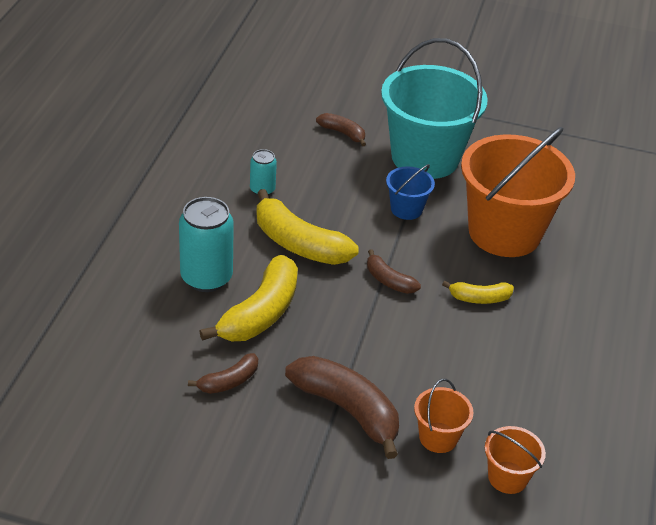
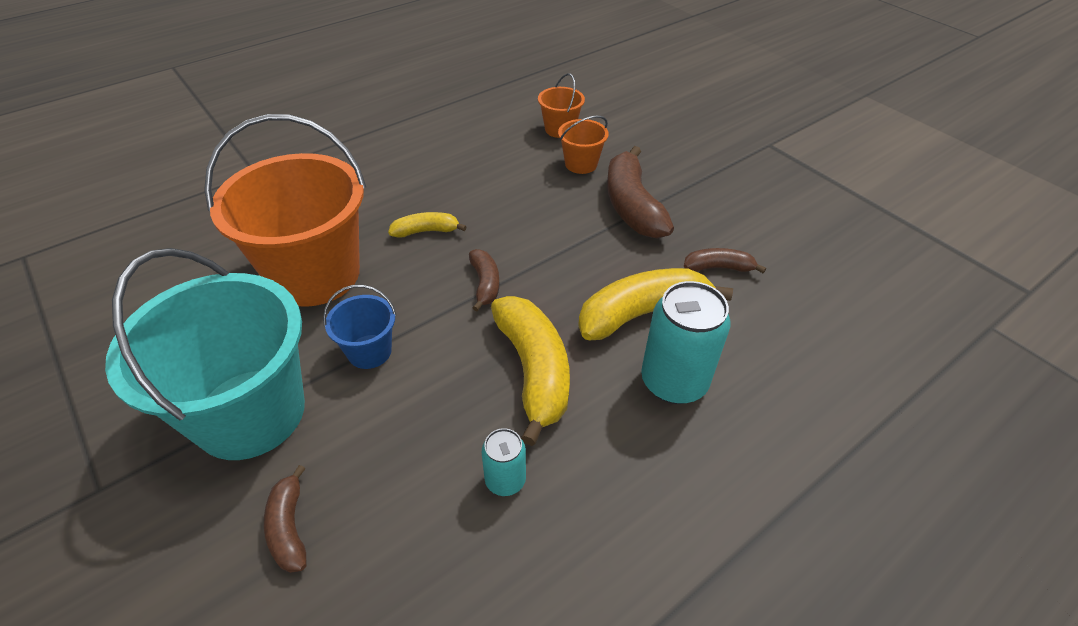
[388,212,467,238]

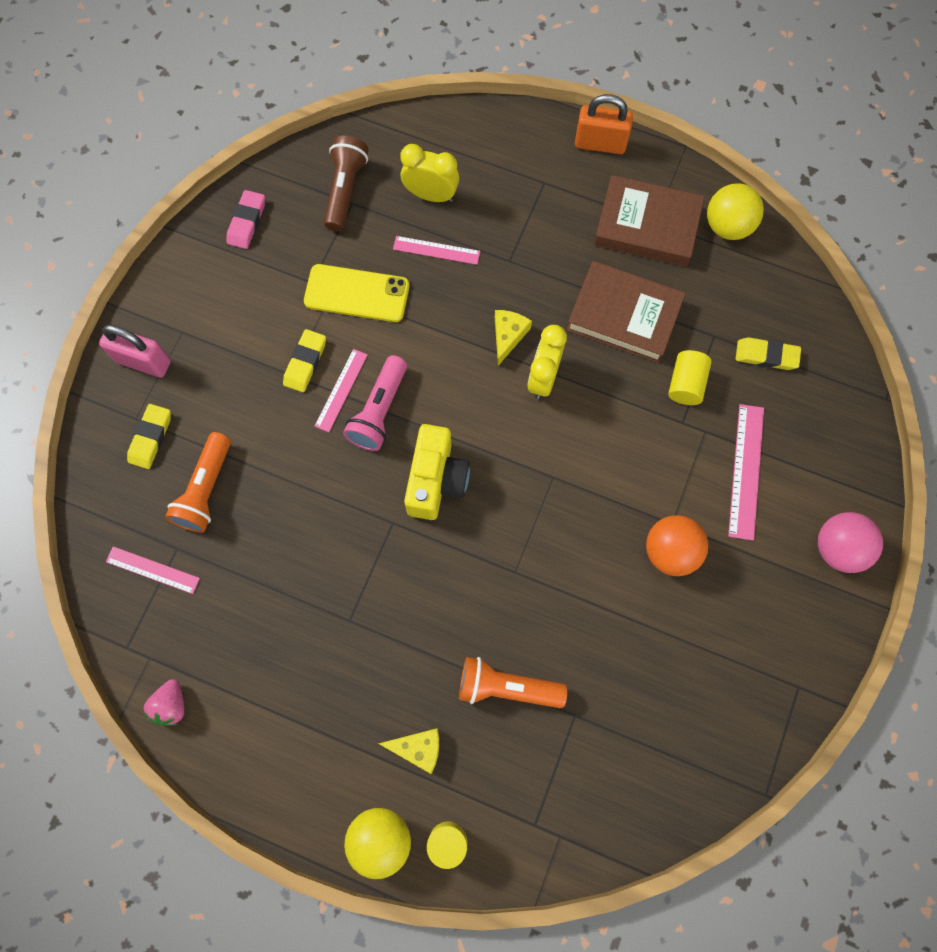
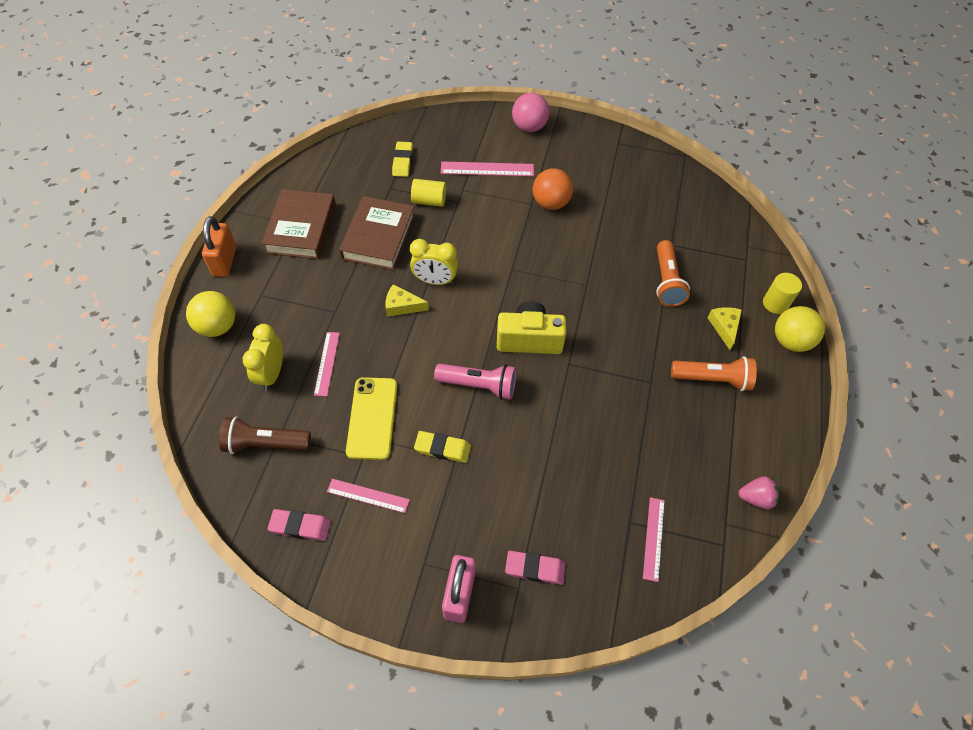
[505,551,566,585]
[671,356,757,391]
[327,479,410,513]
[186,291,235,337]

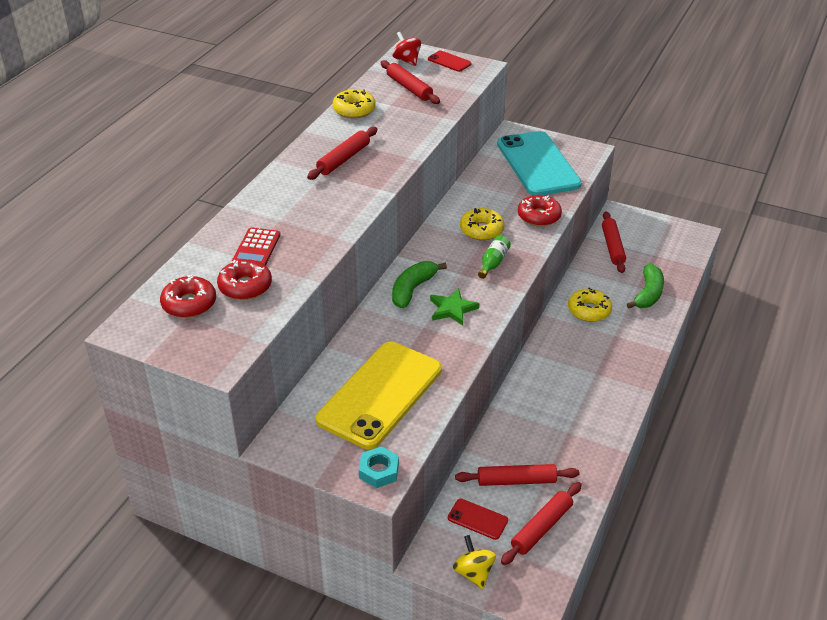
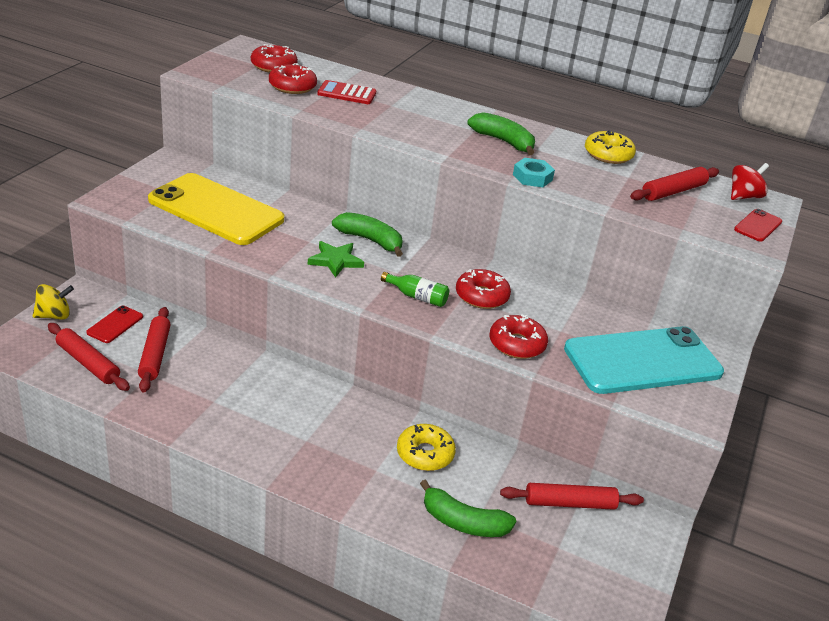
[468,112,535,155]
[513,158,555,187]
[456,269,511,309]

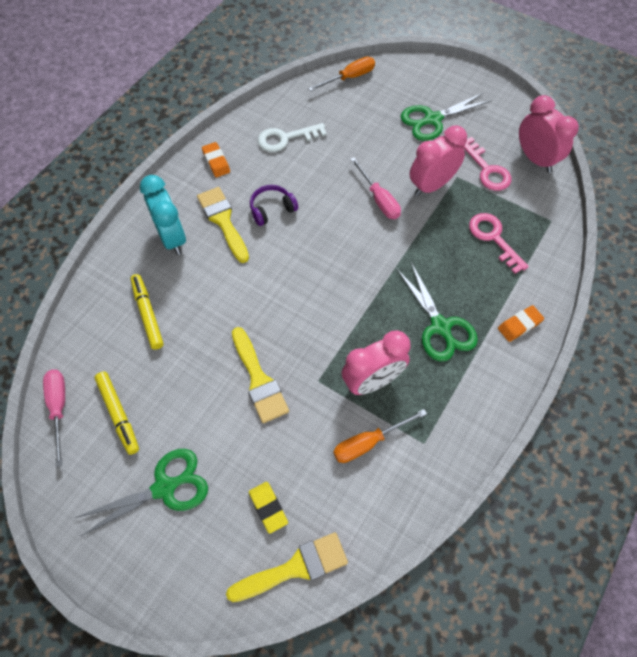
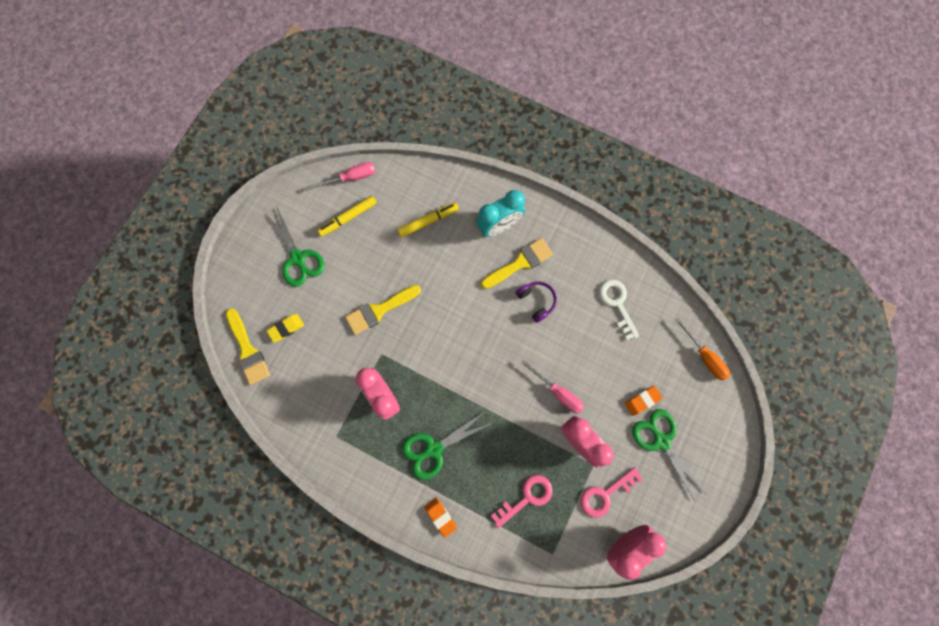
[625,386,663,416]
[333,409,427,463] (first image)
[521,360,584,414]

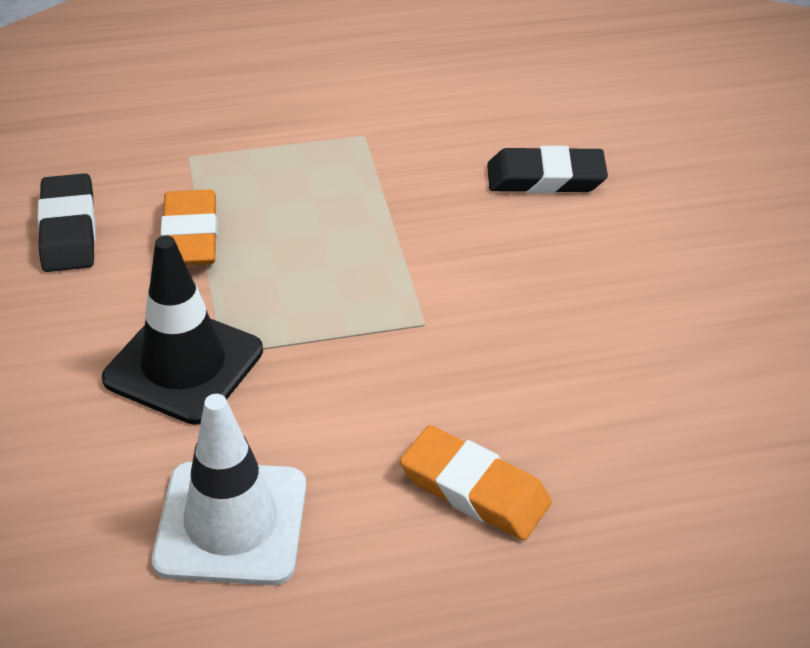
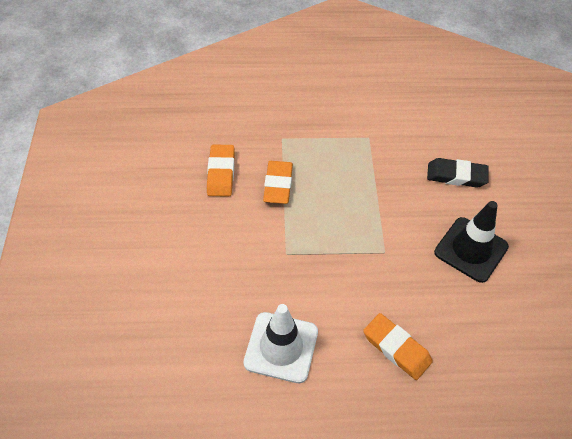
[207,144,235,197]
[434,201,509,283]

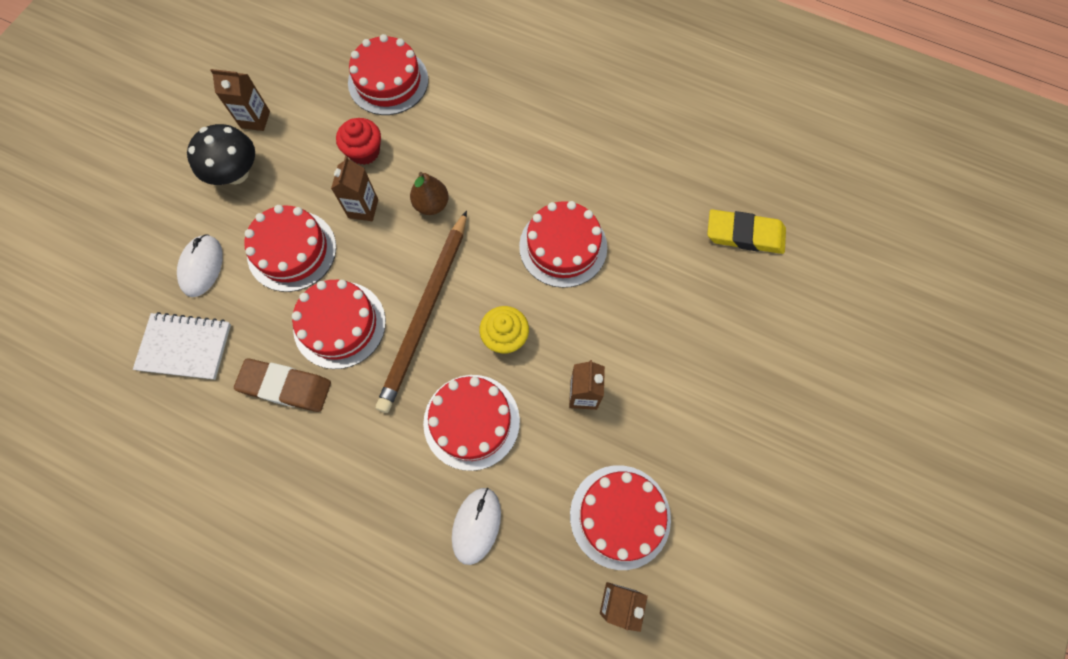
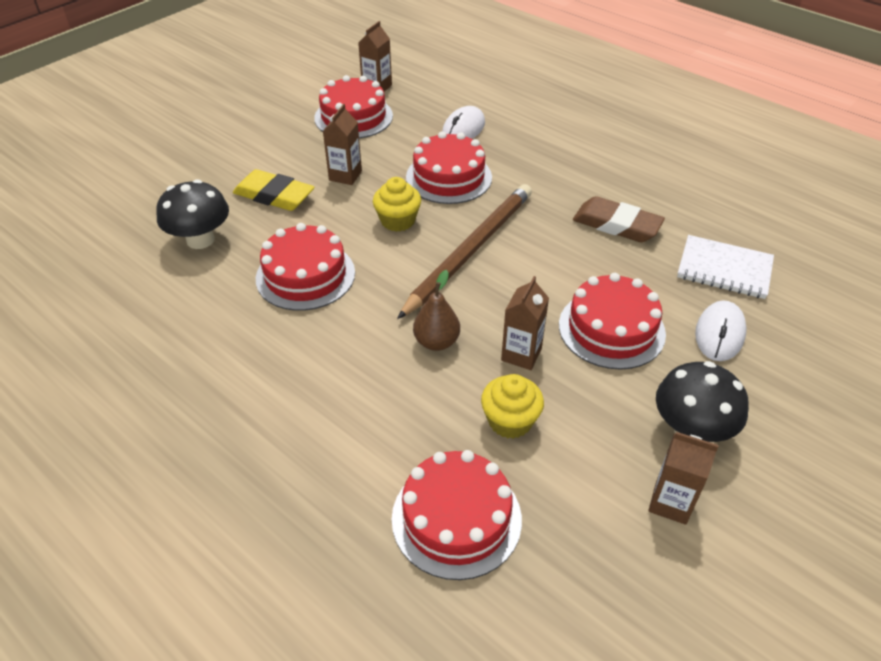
[292,280,386,369] (first image)
[481,374,544,439]
[233,169,315,211]
[156,179,229,249]

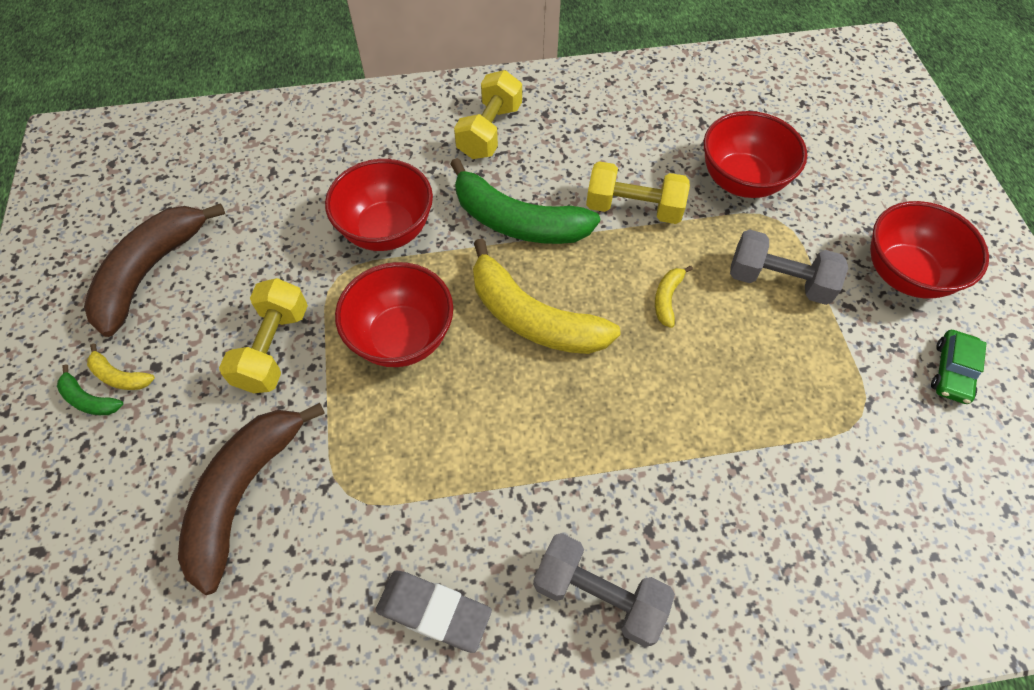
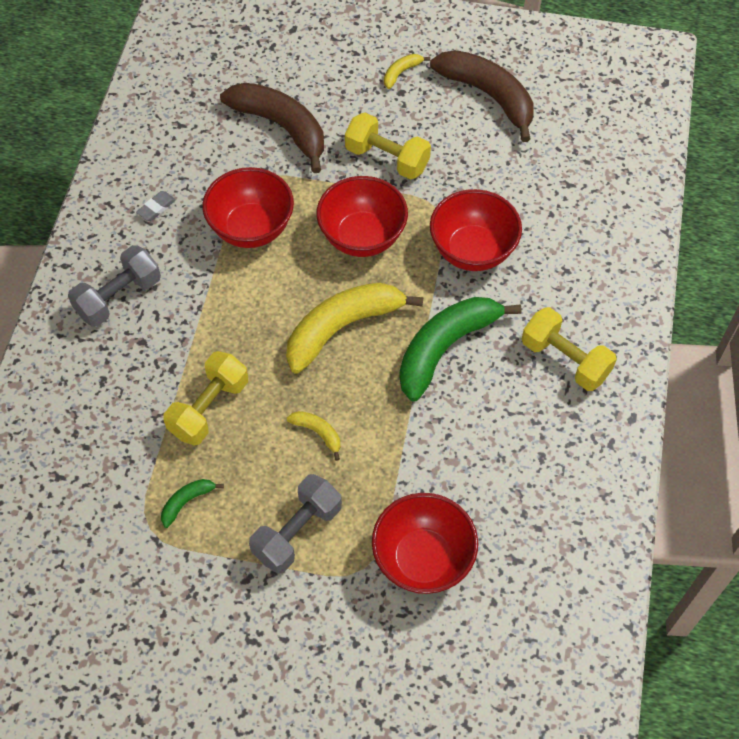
[161,479,224,528]
[136,191,176,221]
[163,351,248,446]
[202,167,294,248]
[931,330,987,404] (first image)

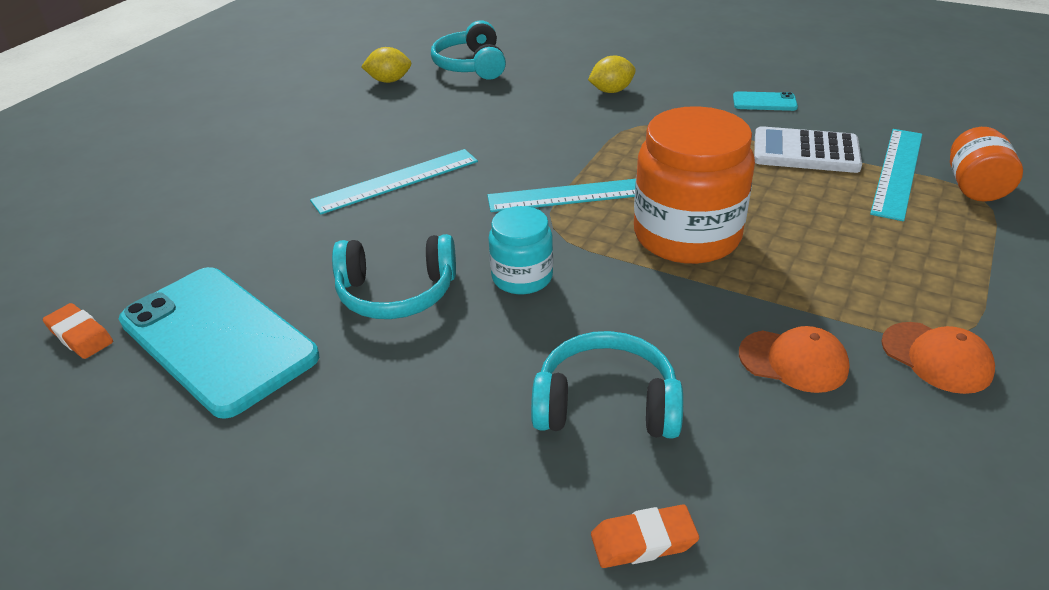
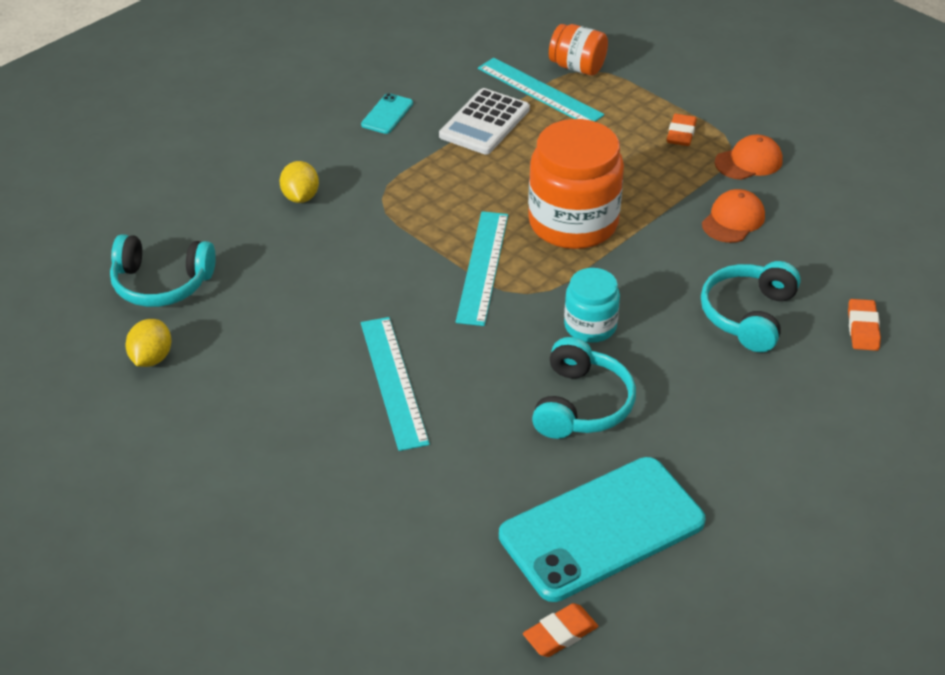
[667,114,697,146]

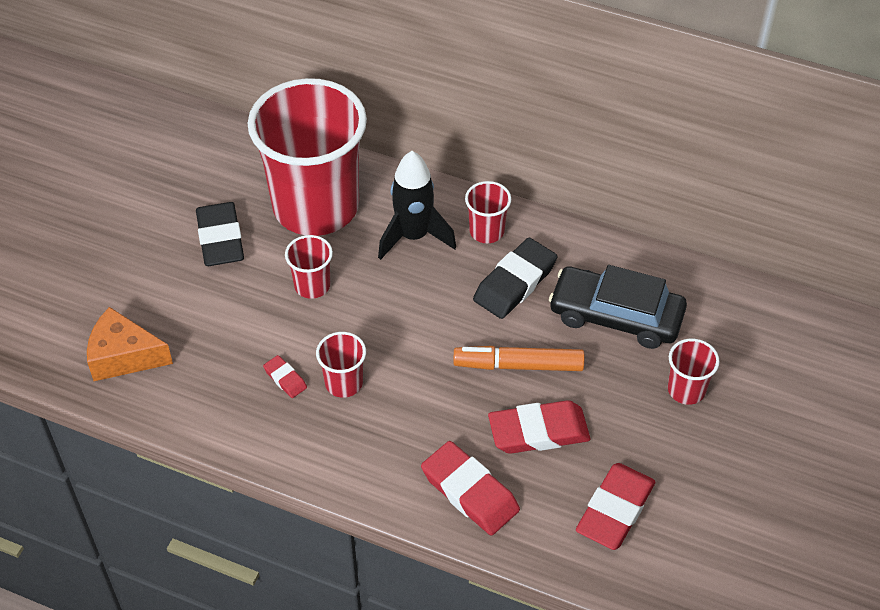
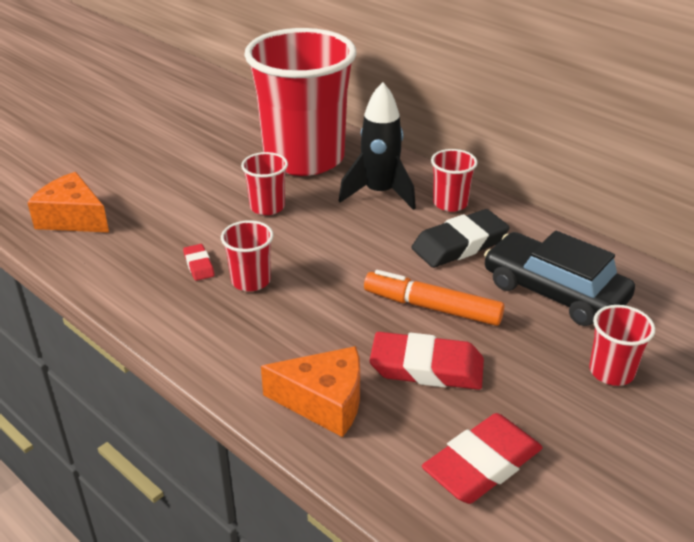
[196,202,244,266] (first image)
[261,346,360,437]

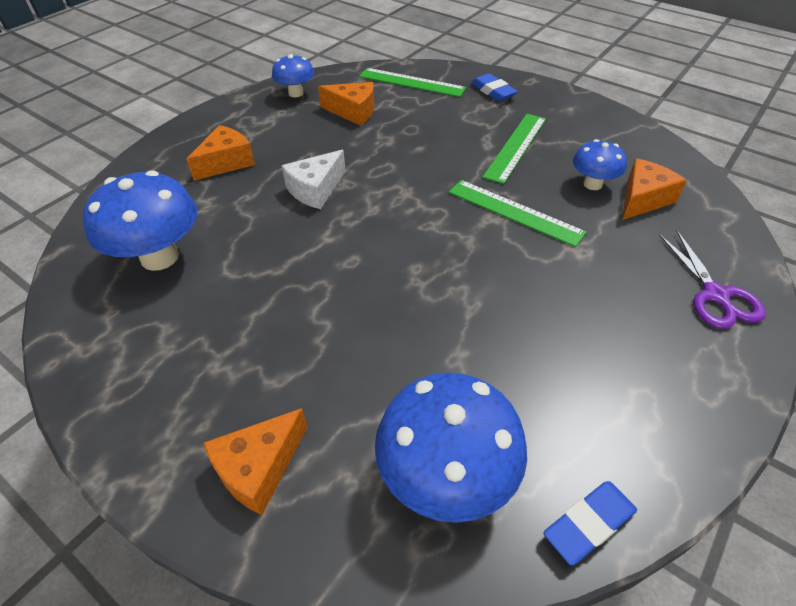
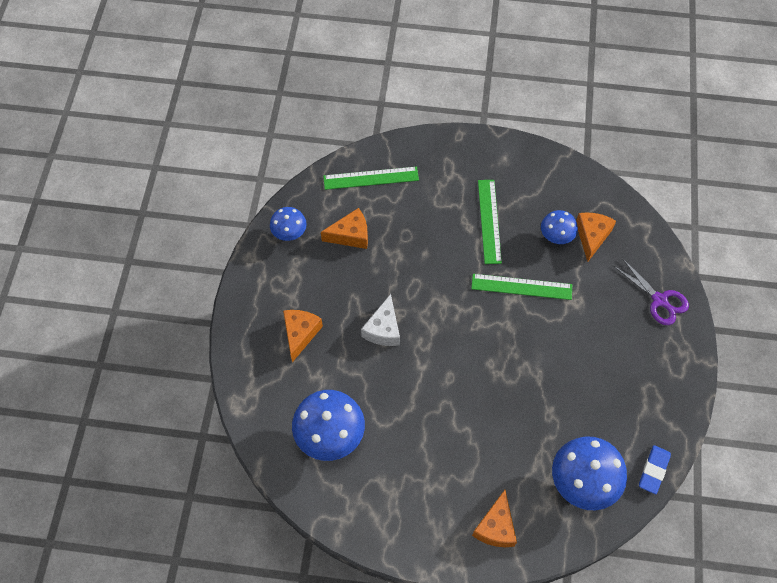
[471,73,518,101] (first image)

